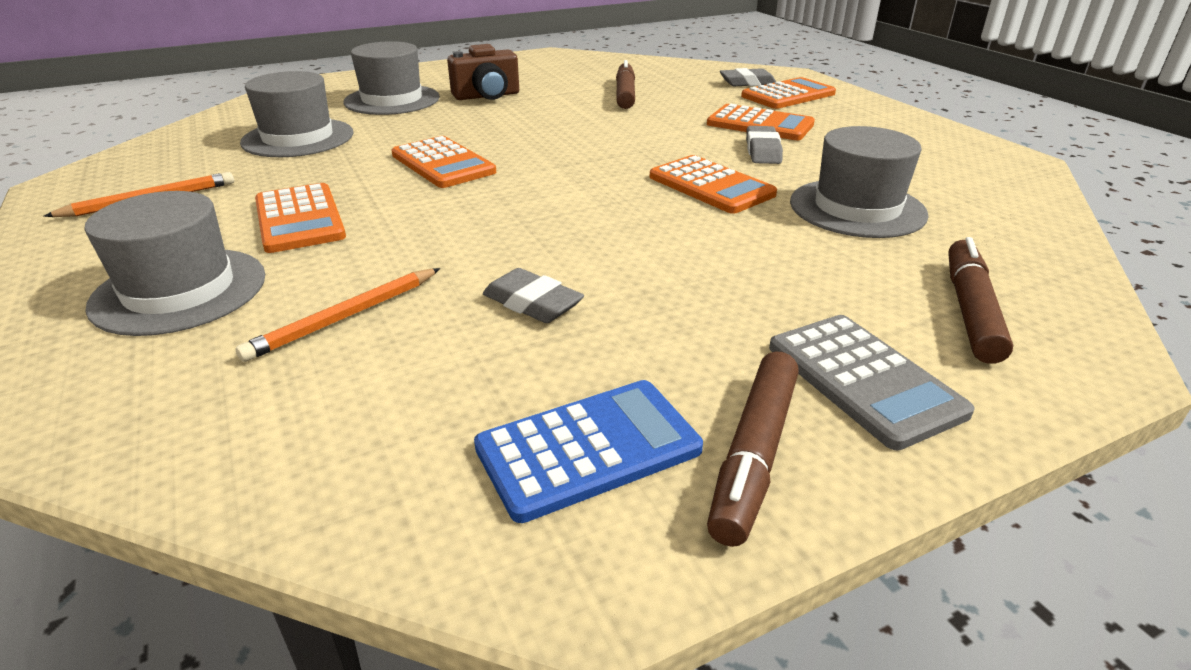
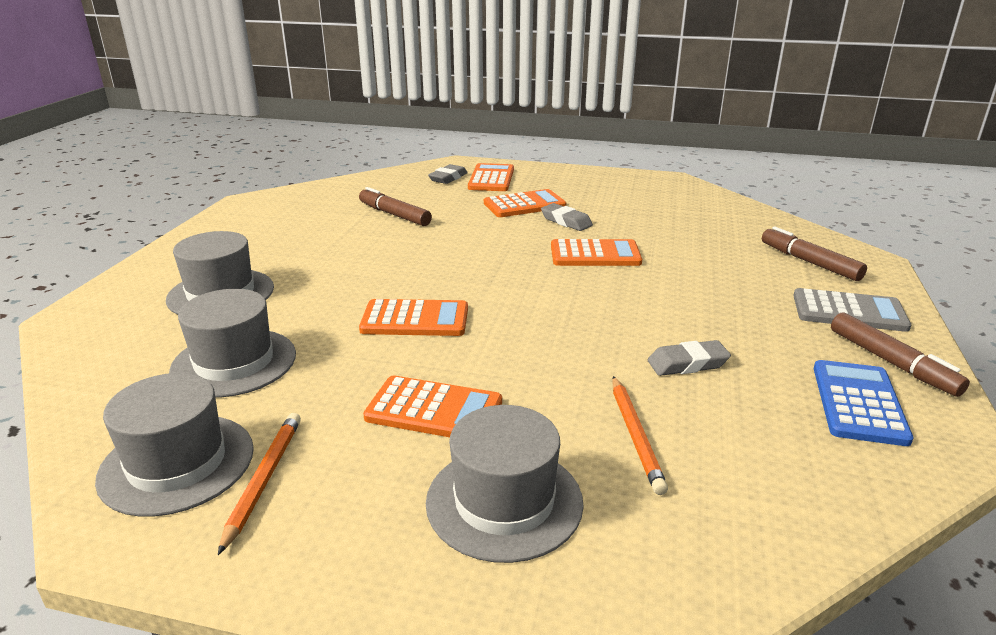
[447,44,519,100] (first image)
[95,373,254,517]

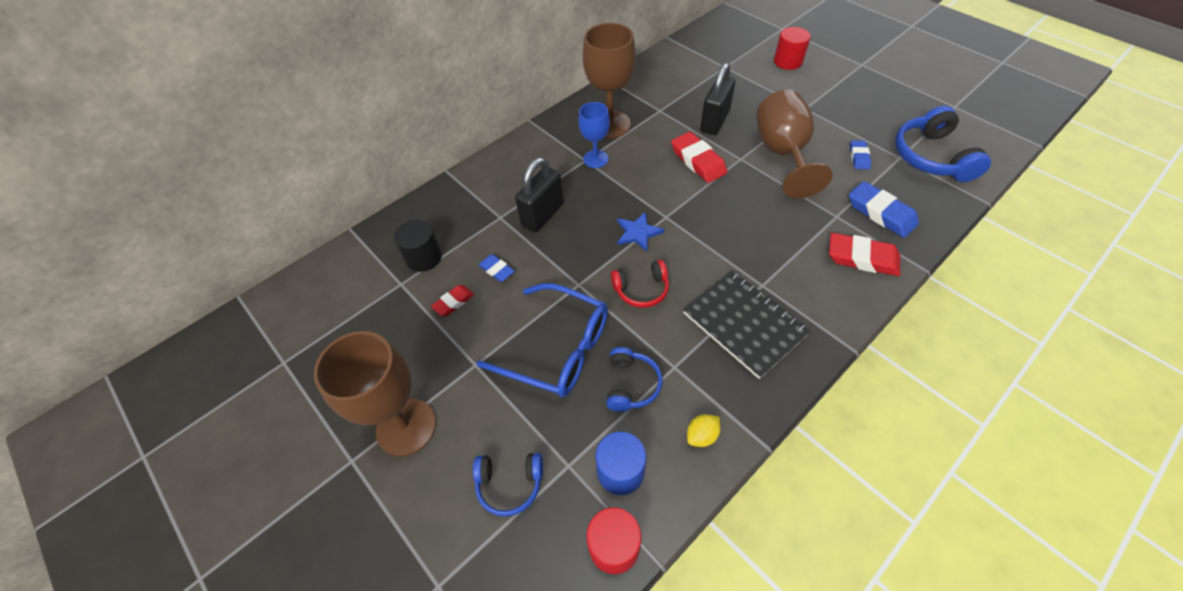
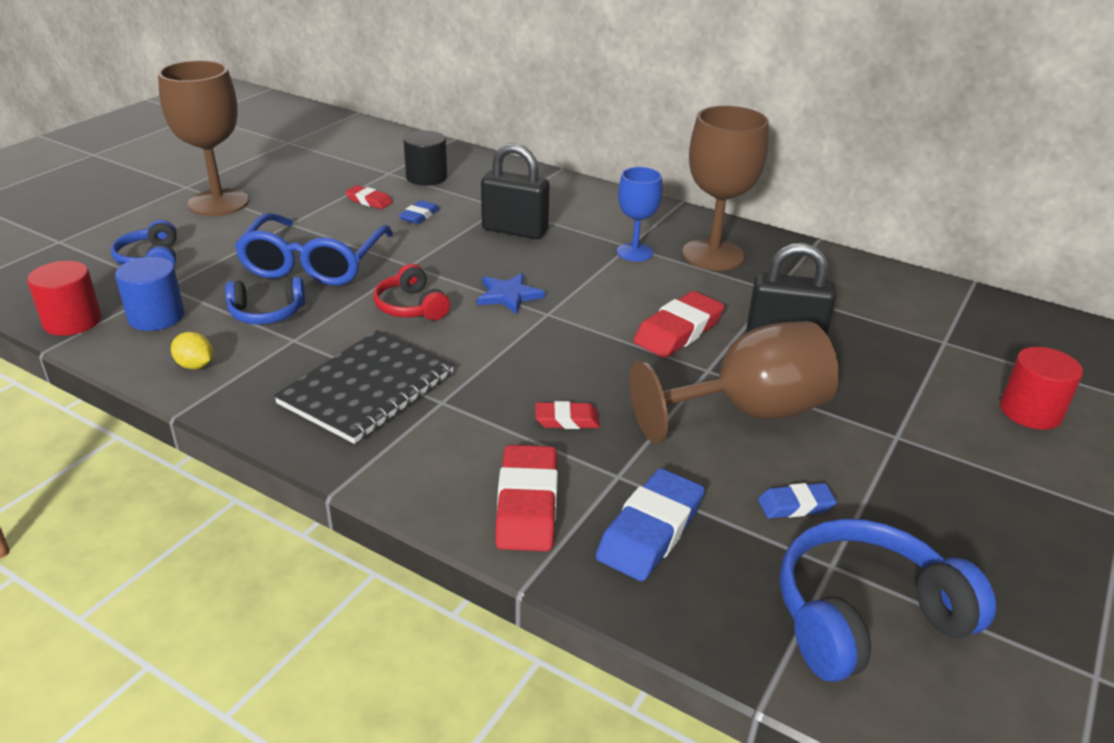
[535,401,600,429]

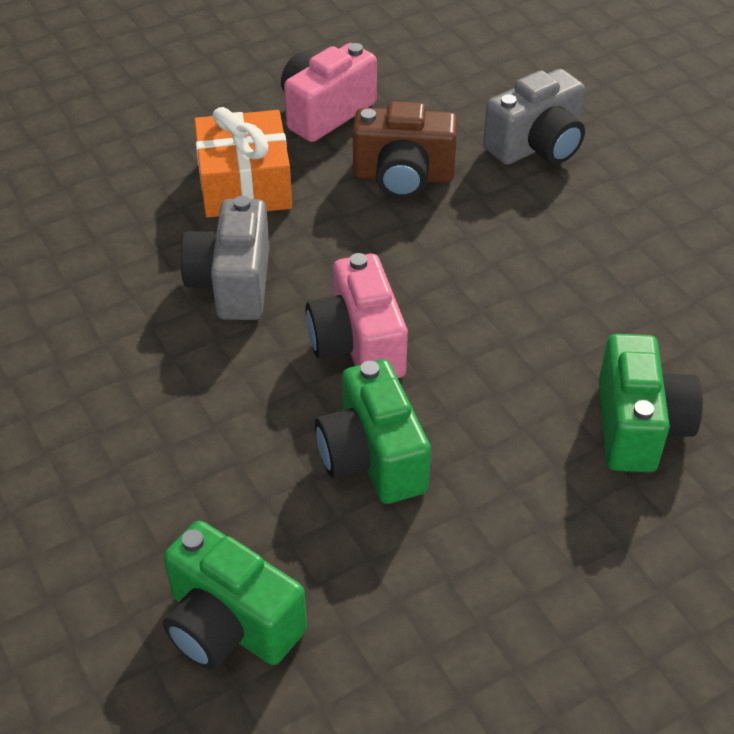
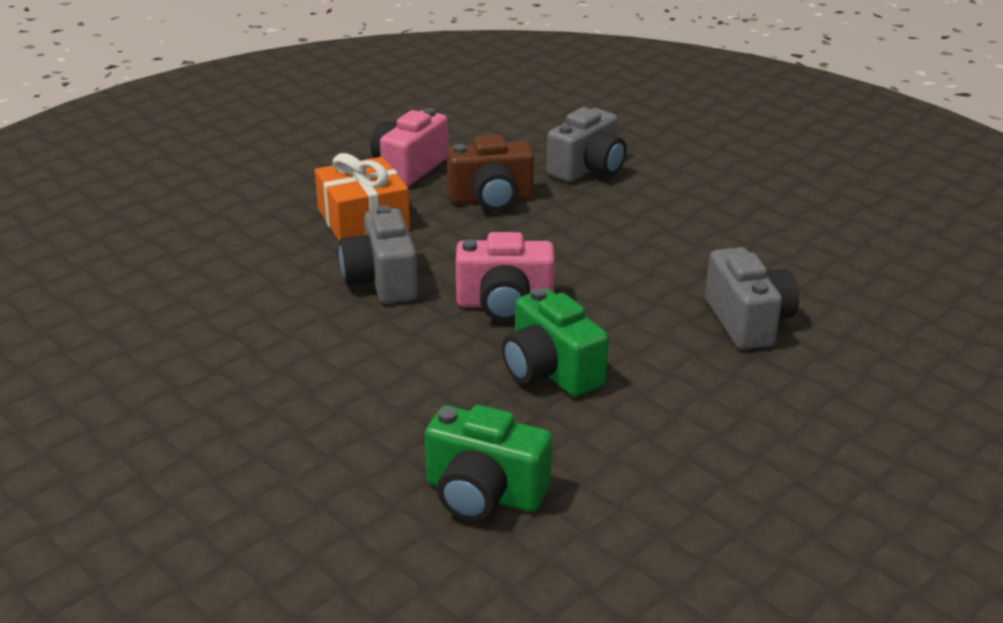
[456,232,555,322]
[705,247,799,350]

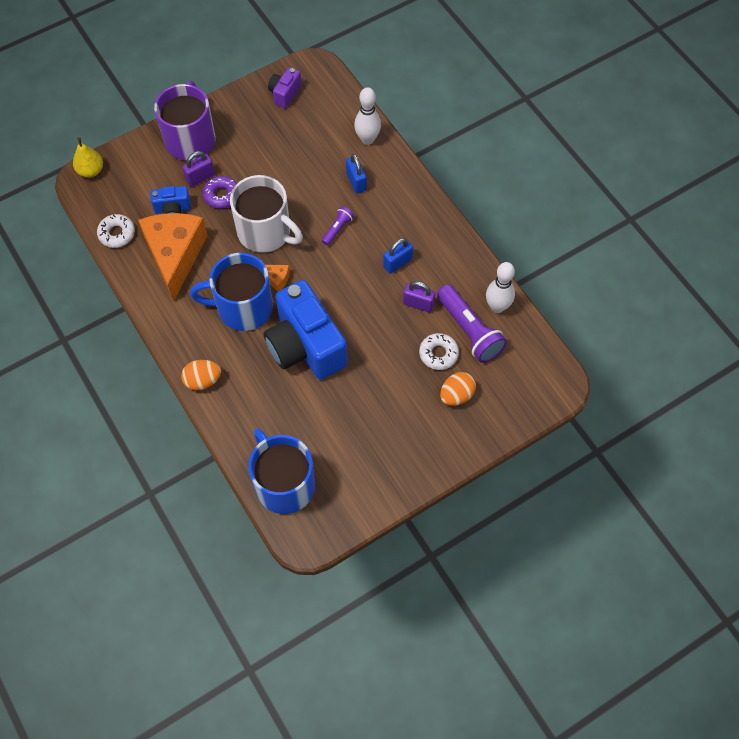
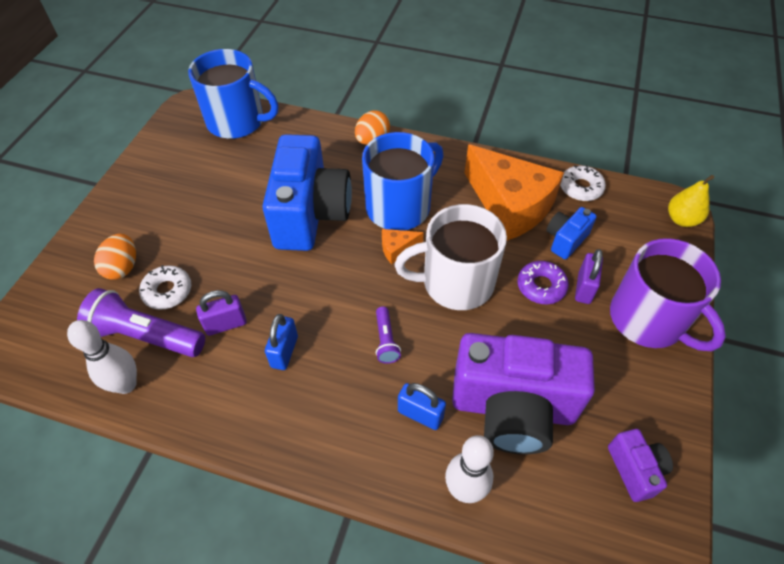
[262,134,352,251]
[452,333,595,454]

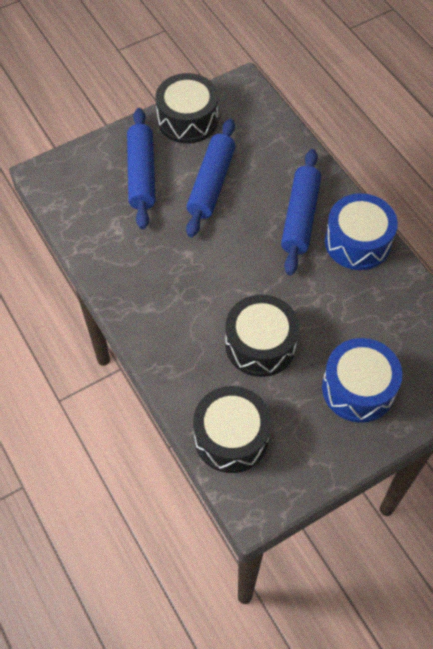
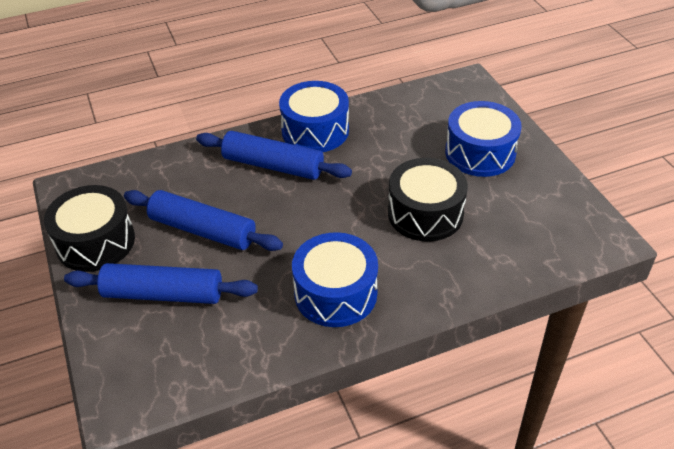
[193,386,271,473] (first image)
[292,232,378,327]

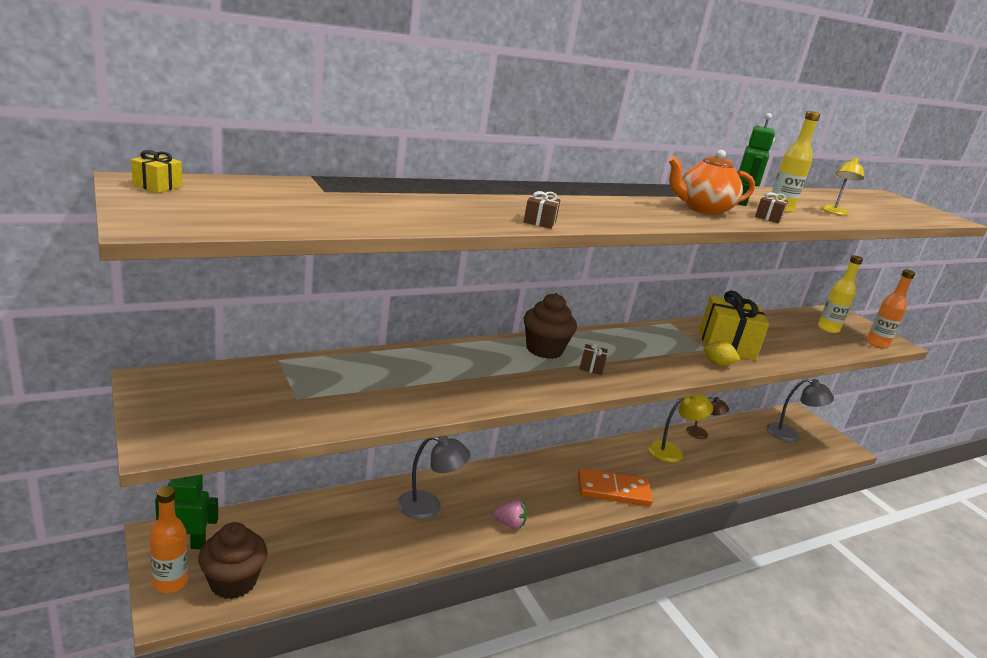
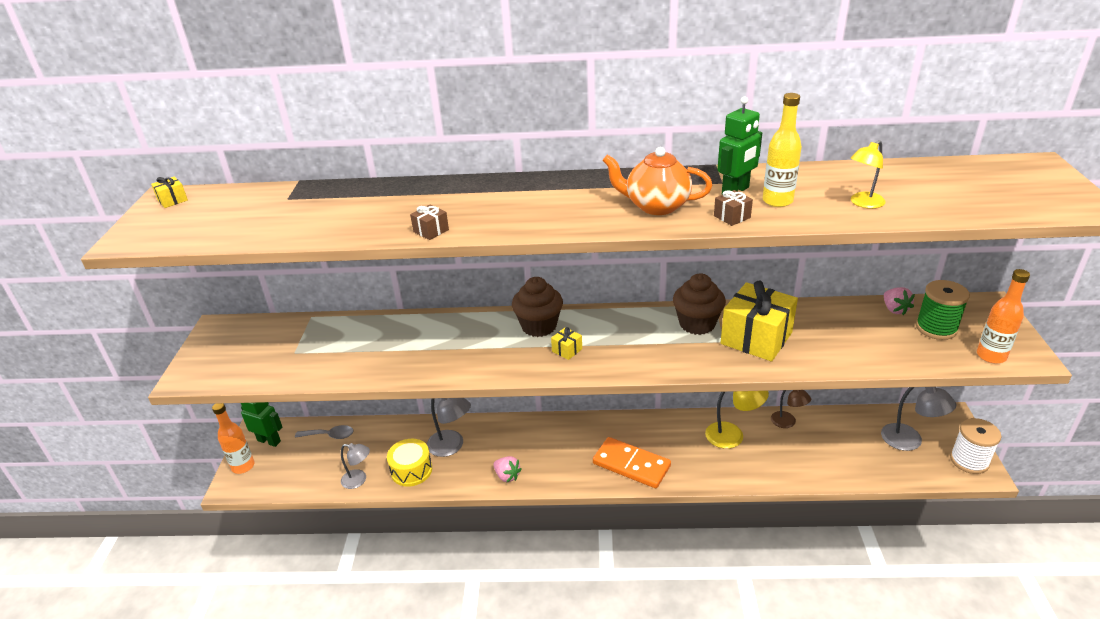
[673,273,726,335]
[551,327,582,360]
[704,341,740,366] (first image)
[916,280,970,340]
[295,425,354,439]
[341,443,370,489]
[387,439,432,487]
[884,287,915,315]
[950,418,1001,474]

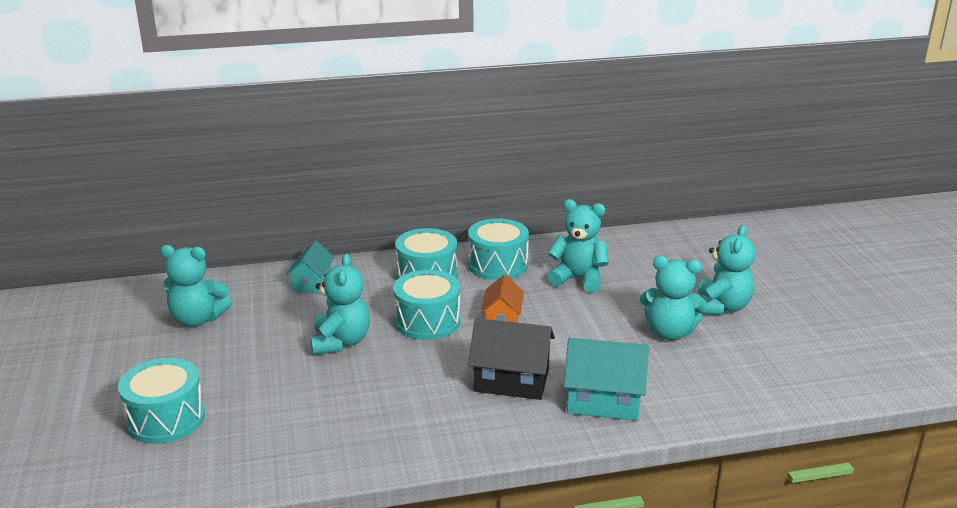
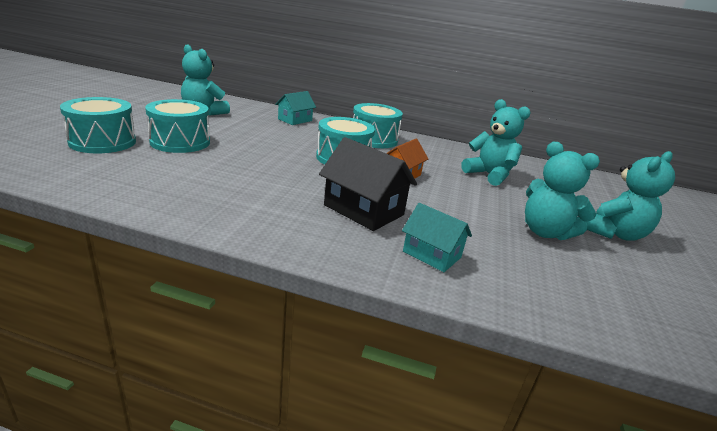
[310,254,370,355] (first image)
[145,99,210,153]
[402,203,472,272]

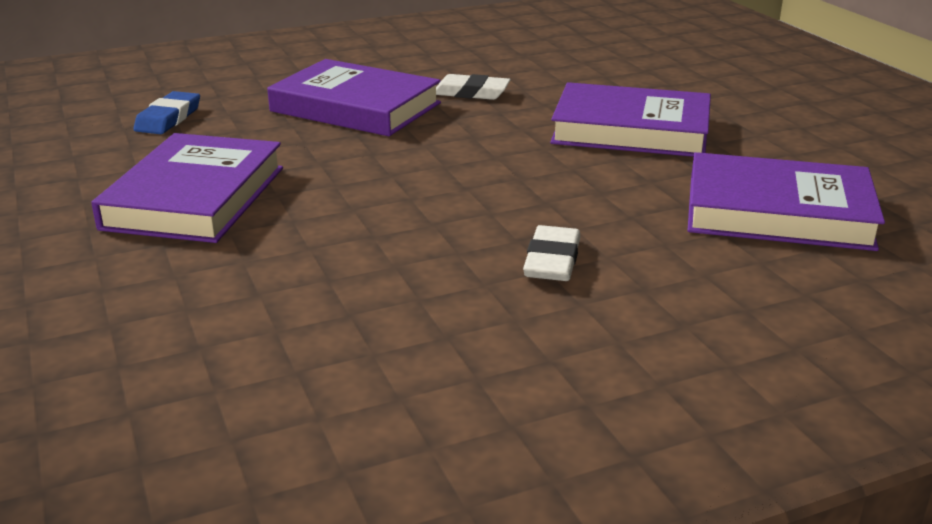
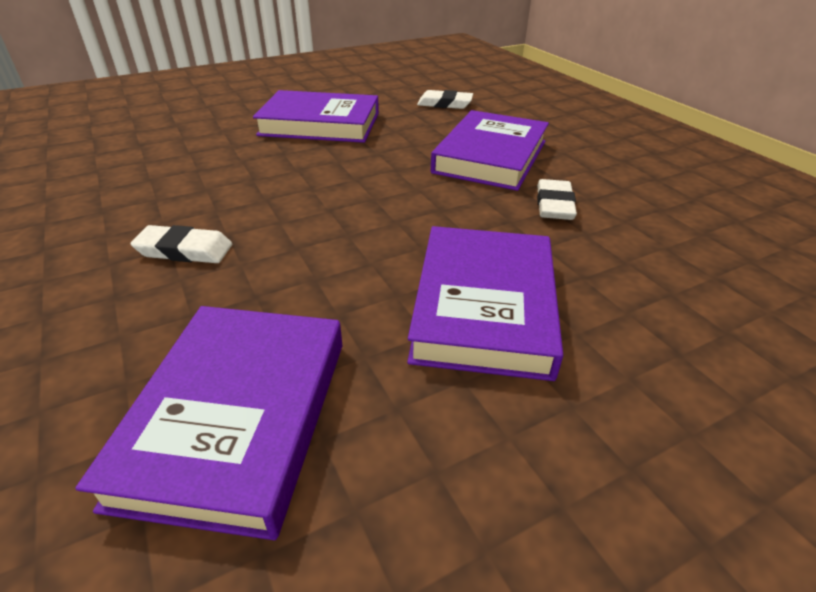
[417,90,473,109]

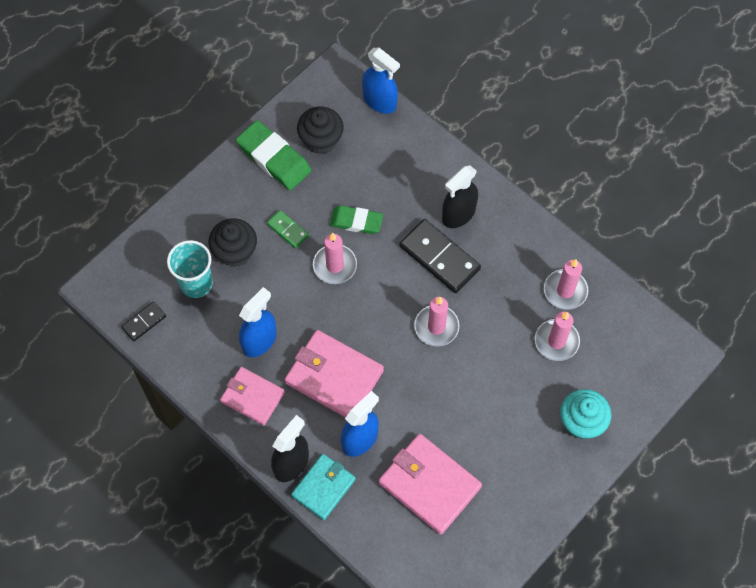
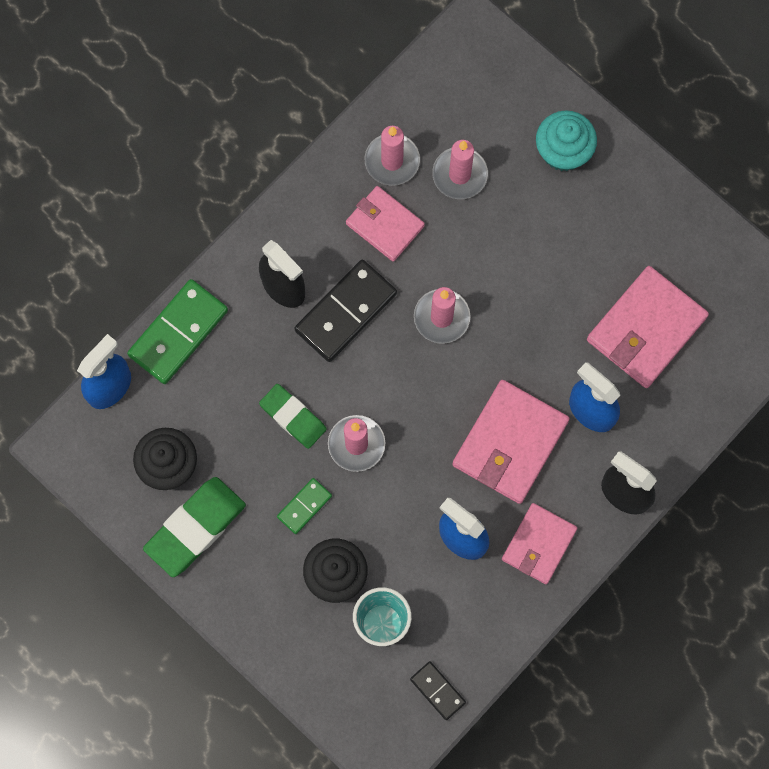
[291,454,356,520] (first image)
[259,384,327,449]
[127,279,228,384]
[346,186,425,262]

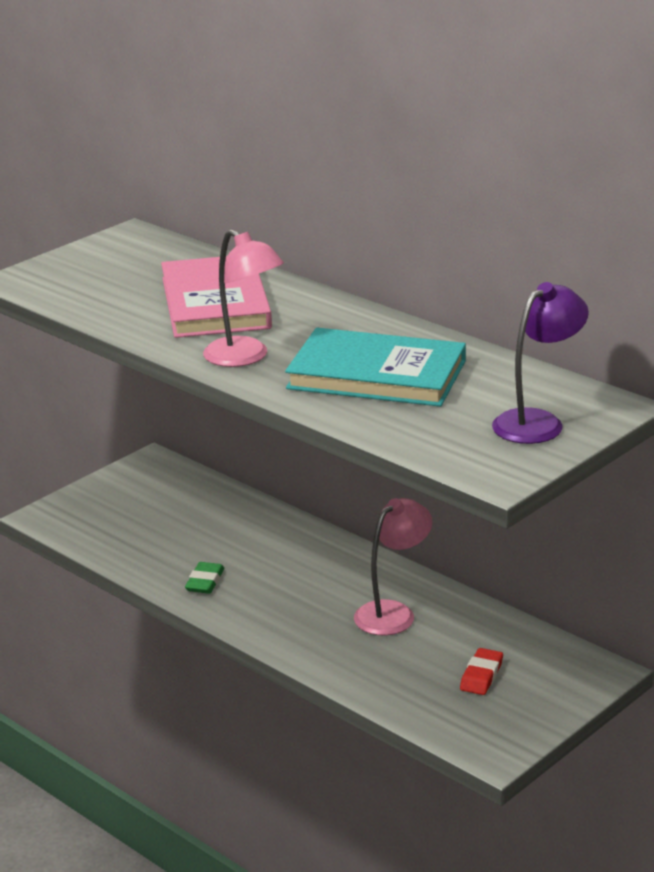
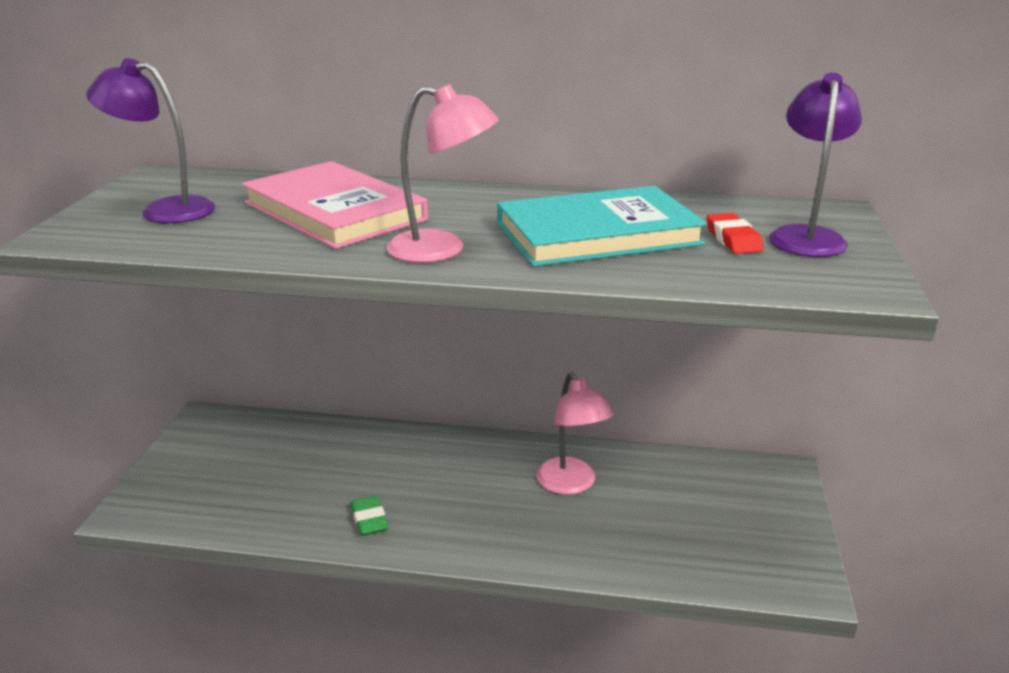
[536,372,614,495]
[706,213,764,254]
[86,58,215,223]

